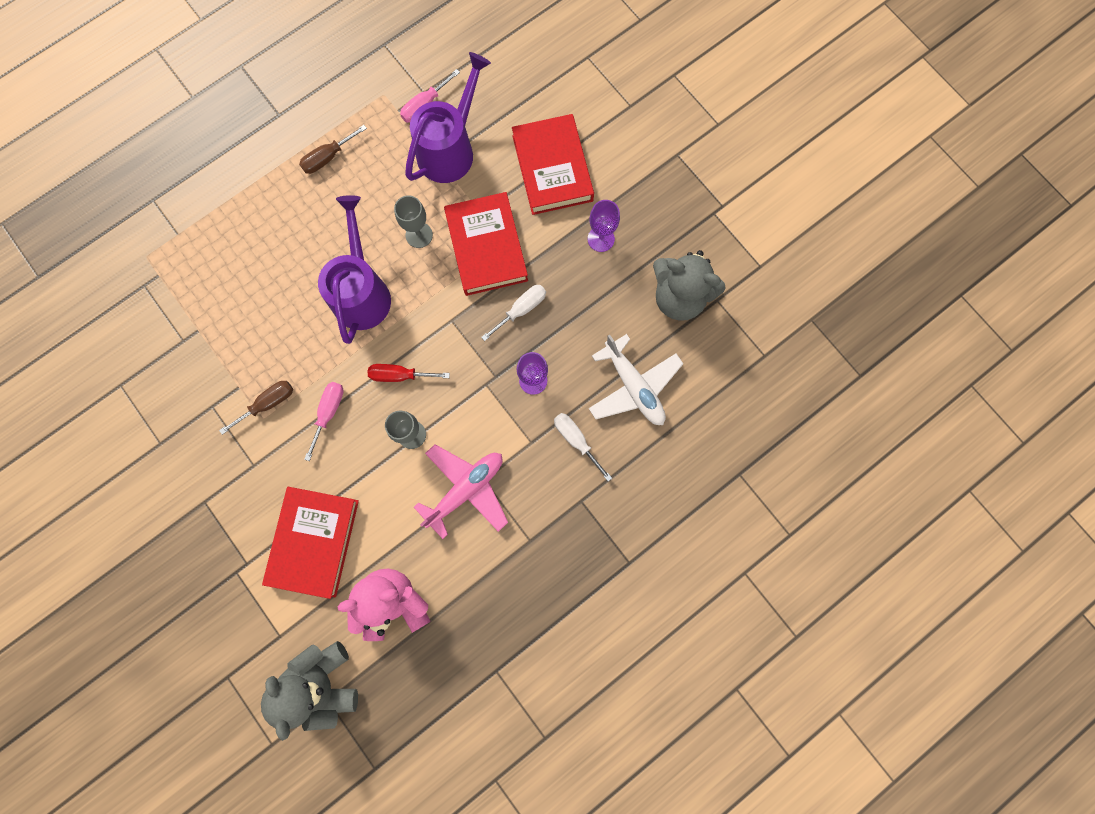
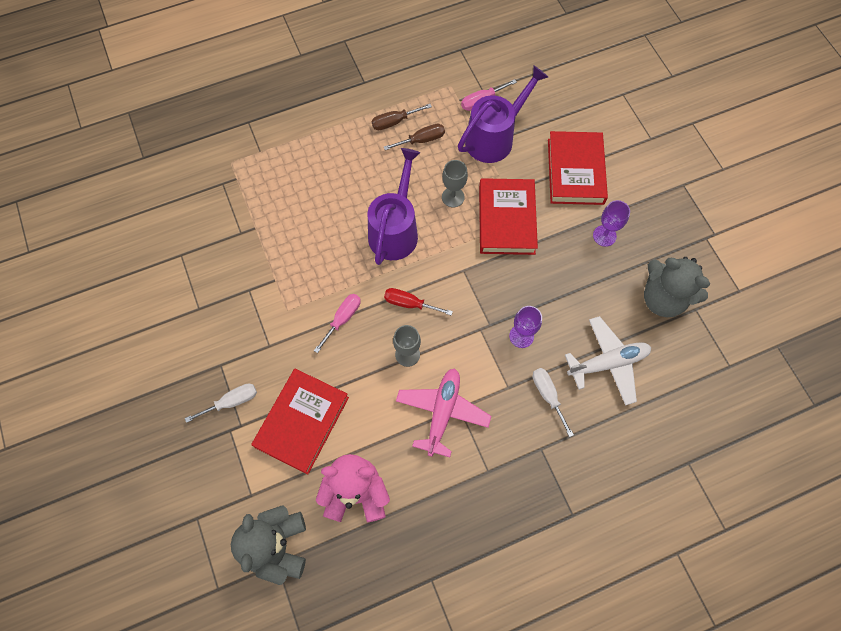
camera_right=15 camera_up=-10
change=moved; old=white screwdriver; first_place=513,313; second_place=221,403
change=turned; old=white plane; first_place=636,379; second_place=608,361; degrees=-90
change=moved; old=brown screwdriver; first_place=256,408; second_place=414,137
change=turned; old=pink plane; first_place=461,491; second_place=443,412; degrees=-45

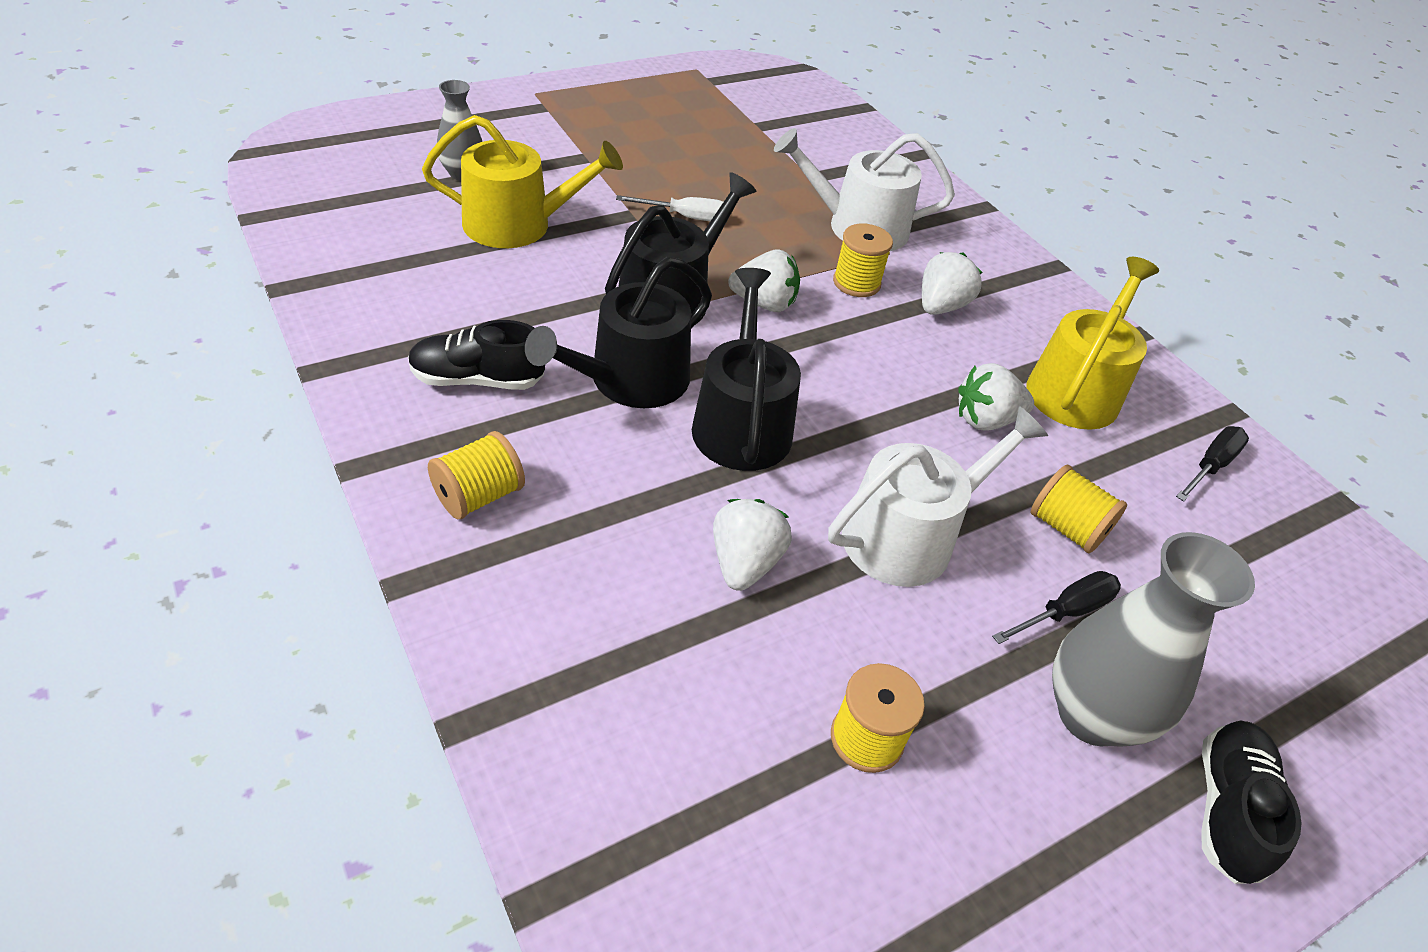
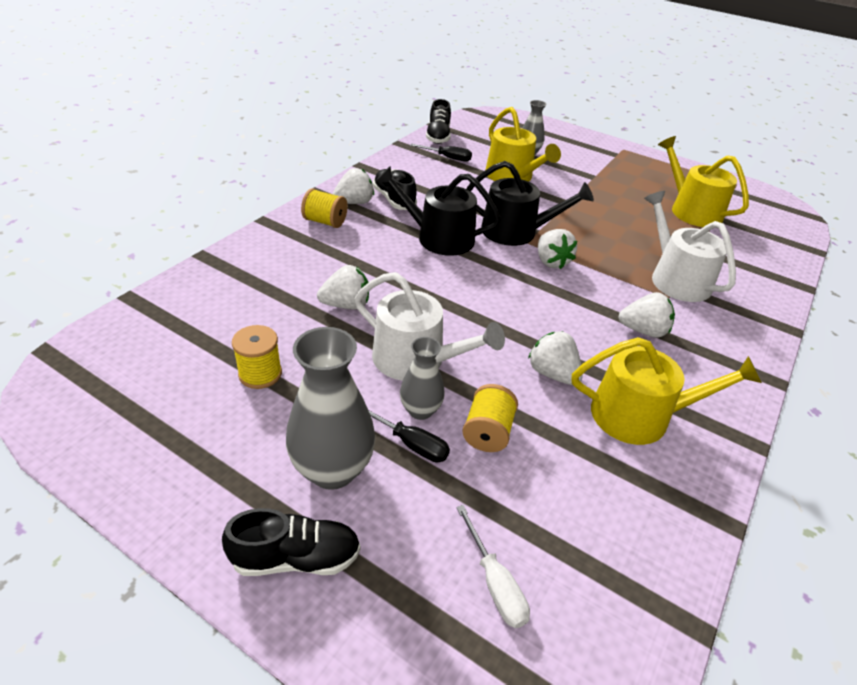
camera_right=65 camera_up=-5
change=moved; old=white screwdriver; first_place=669,208; second_place=493,566
change=removed; old=yellow spool; first_place=863,260
change=removed; old=black watering can; first_place=746,369
change=moved; old=black screwdriver; first_place=1212,464; second_place=441,152
change=added; new=black shoe; second_place=438,121
change=added; new=yellow watering can; second_place=703,181
change=added; new=white strawberry; second_place=353,186
change=added; new=grey vase; second_place=422,378

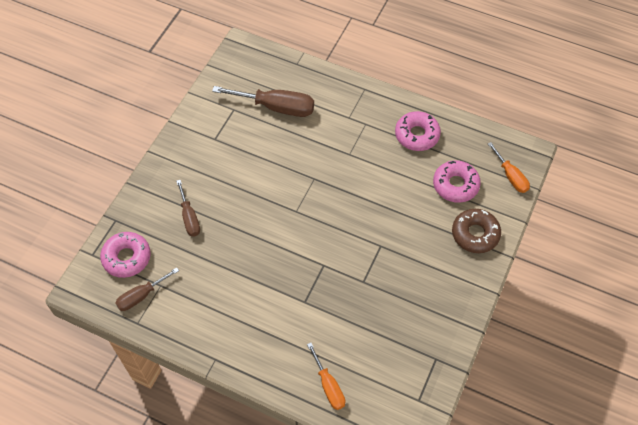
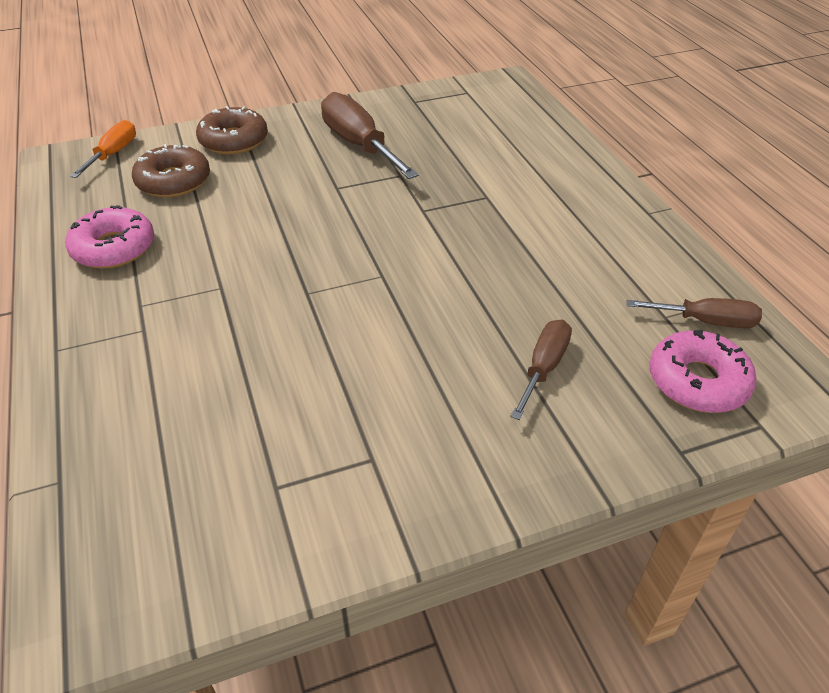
camera_right=-135 camera_up=-15
change=moved; old=brown screwdriver; first_place=263,101; second_place=370,135
change=recoloured; old=pink donut; new=brown donut; first_place=457,181; second_place=171,171
change=removed; old=orange screwdriver; first_place=326,376

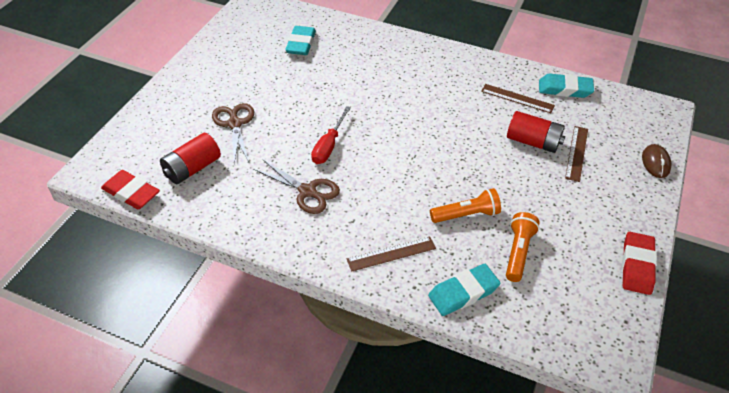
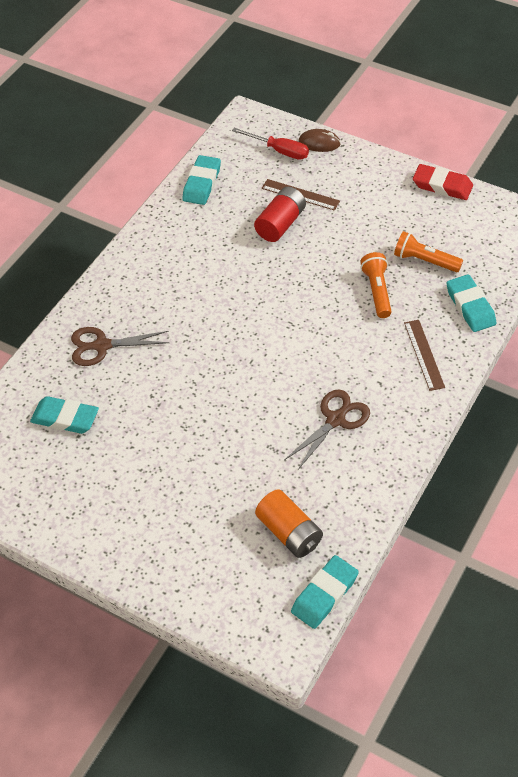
camera_right=-80 camera_up=5
change=removed; old=brown ruler; first_place=518,98
change=moved; old=brown scissors; first_place=233,133; second_place=120,346
change=moved; old=red screwdriver; first_place=331,135; second_place=270,144
change=recoloured; old=red battery; new=orange battery; first_place=190,158; second_place=289,523
change=recoloured; old=red eraser; new=turquoise eraser; first_place=130,189; second_place=325,592

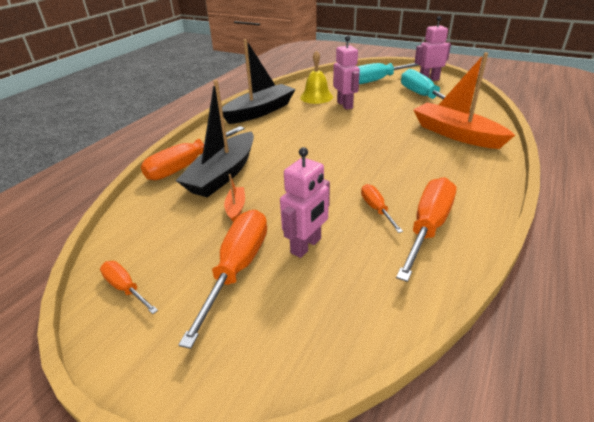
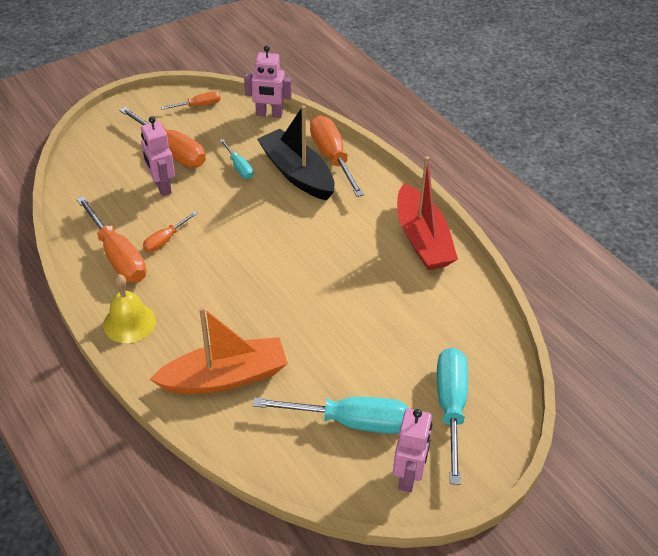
camera_right=115 camera_up=10
change=moved; old=pink robot; first_place=346,72; second_place=268,81
change=recoloured; old=black boat; new=red boat; first_place=259,81; second_place=427,213
change=moved; old=yellow bell; first_place=316,77; second_place=129,308
change=replaced; old=orange boat; new=turquoise screwdriver; first_place=234,198; second_place=236,159
change=turned; old=orange screwdriver; first_place=382,208; second_place=170,231; degrees=120

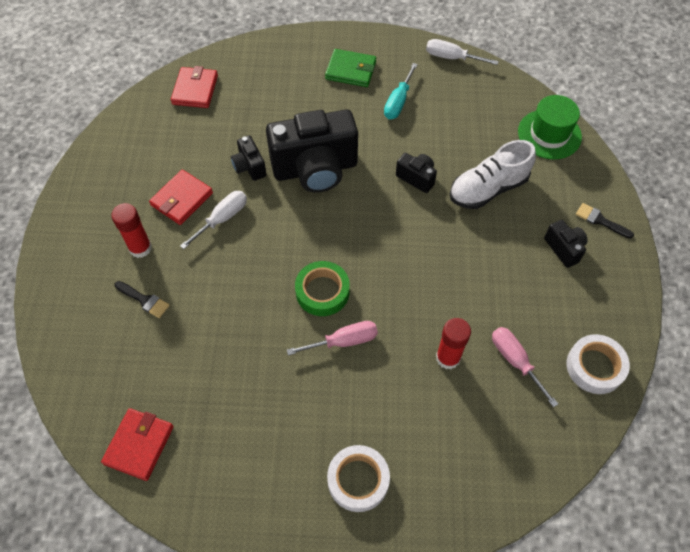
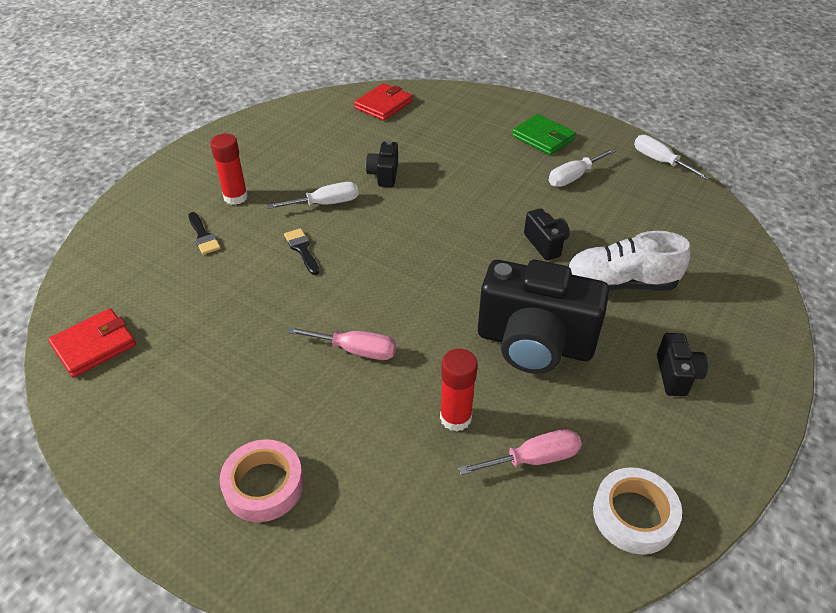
camera_right=30 camera_up=-15
change=recoloured; old=turquoise screwdriver; new=white screwdriver; first_place=401,91; second_place=582,168
change=removed; old=green hat; first_place=550,127
change=moved; old=black camera; first_place=312,151; second_place=543,317
change=removed; old=red wallet; first_place=181,197
change=moved; old=black brush; first_place=605,221; second_place=301,251
change=removed; old=green tape; first_place=322,288
change=turned; old=pink screwdriver; first_place=525,367; second_place=520,452; degrees=75
change=recoloured; old=white tape; new=pink tape; first_place=358,478; second_place=261,480

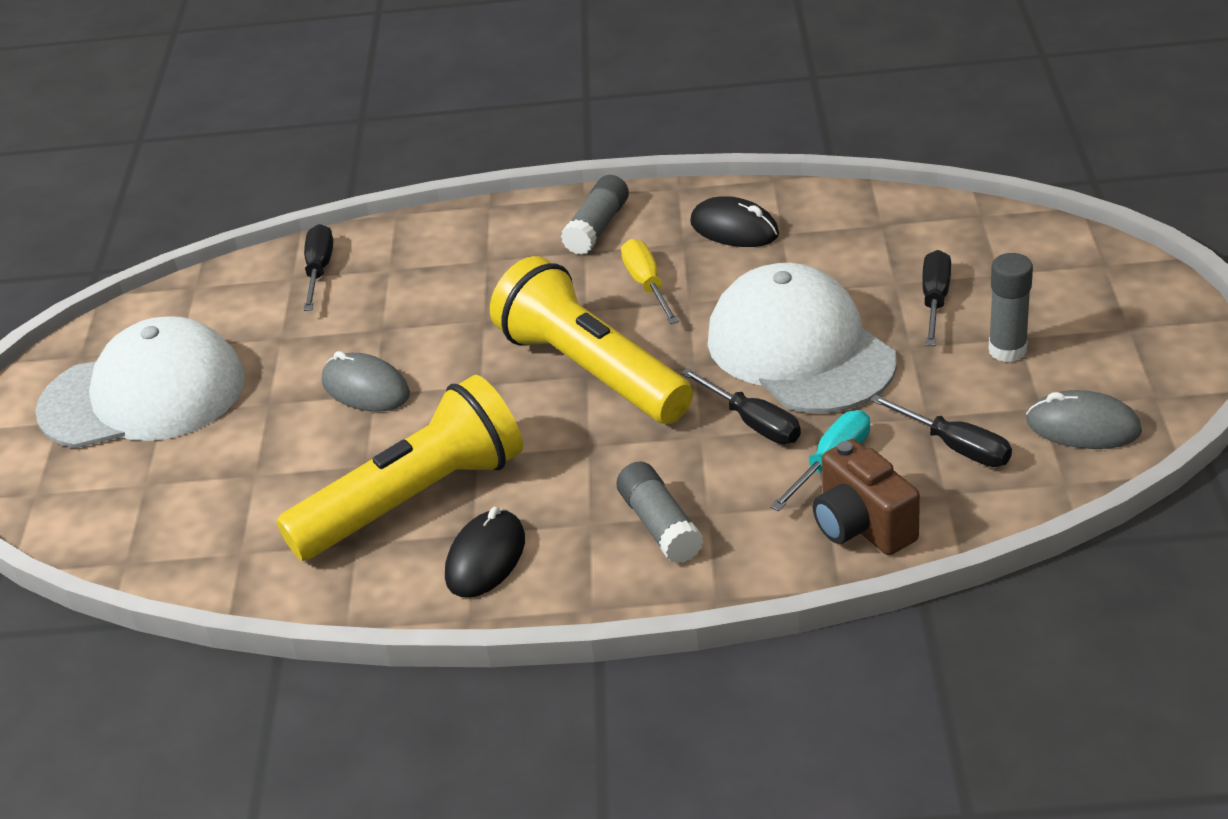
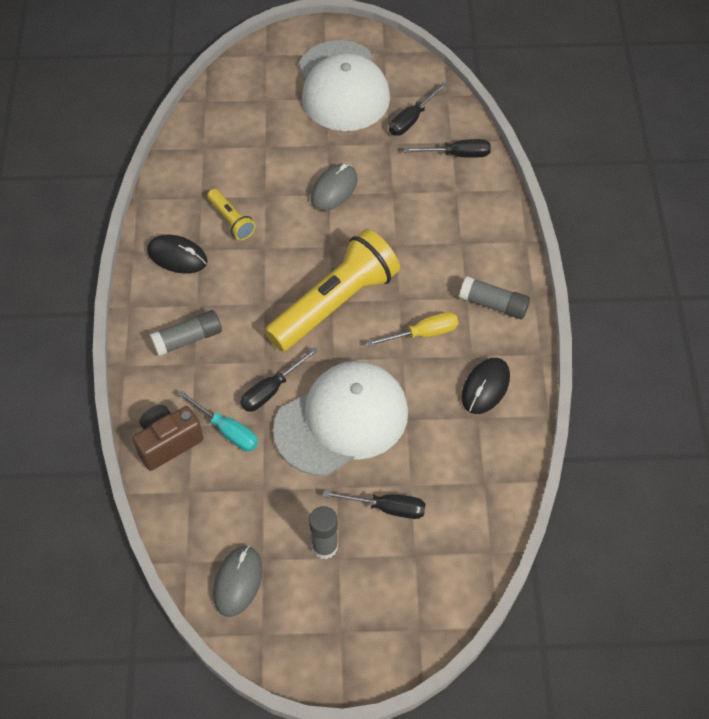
camera_right=85 camera_up=20
change=resized; old=yellow flashlight; first_place=400,468; second_place=231,214; factor=0.46
change=moved; old=black screwdriver; first_place=941,431; second_place=418,109

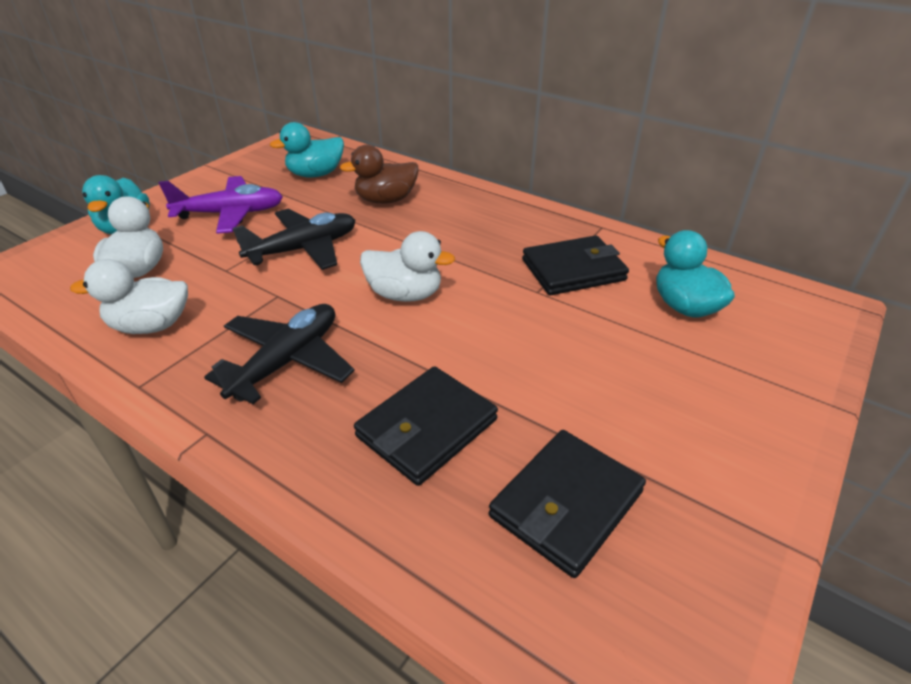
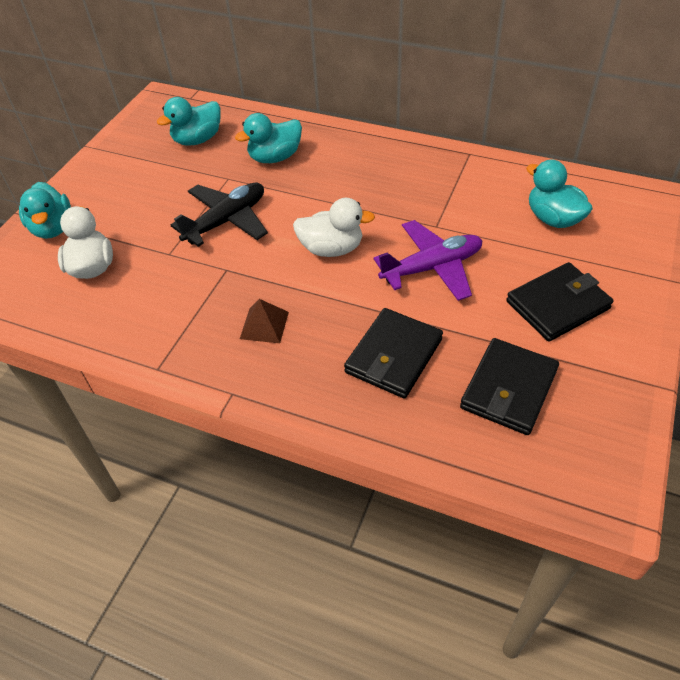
camera_right=-10 camera_up=10
change=recoloured; old=brown duck; new=turquoise duck; first_place=379,174; second_place=268,138
change=moved; old=purple plane; first_place=221,205; second_place=428,260
change=moved; old=black wallet; first_place=575,265; second_place=560,302
change=removed; old=white duck; first_place=129,296
change=replaced; old=black plane; new=brown pyramid; first_place=279,354; second_place=264,321

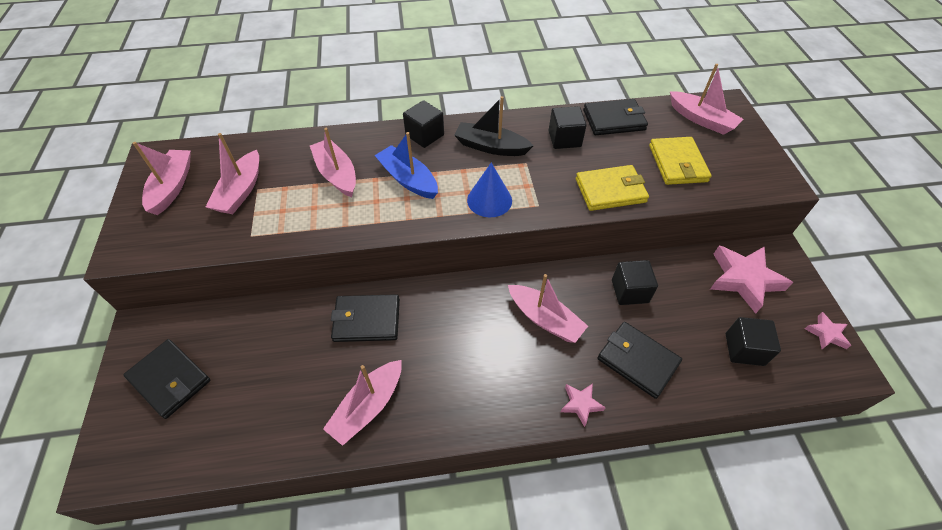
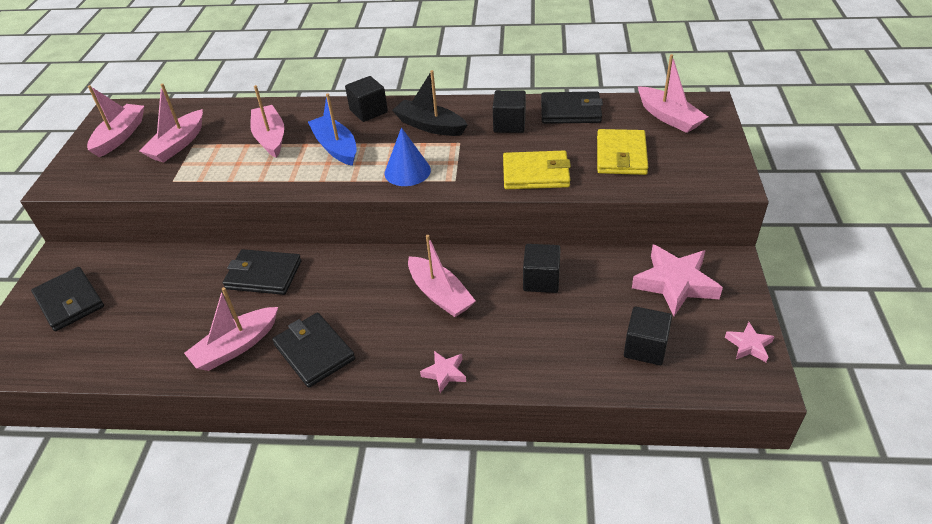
camera_right=15 camera_up=-10
change=moved; old=black wallet; first_place=639,360; second_place=313,350

